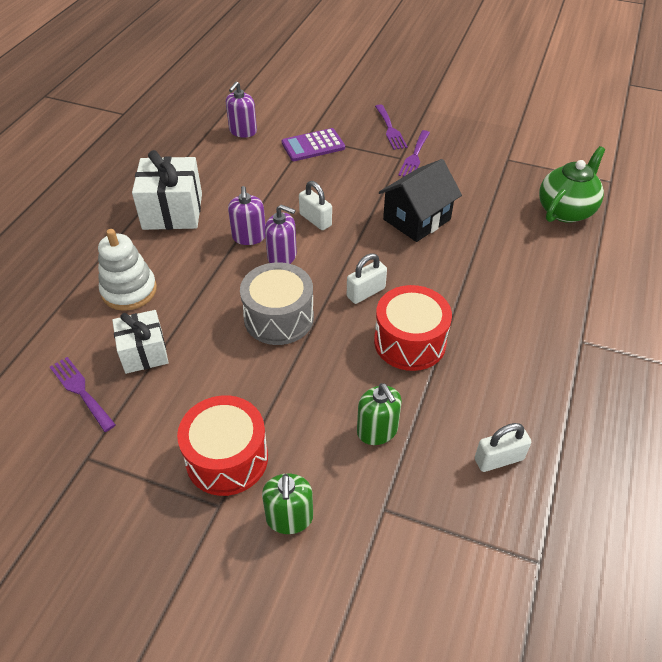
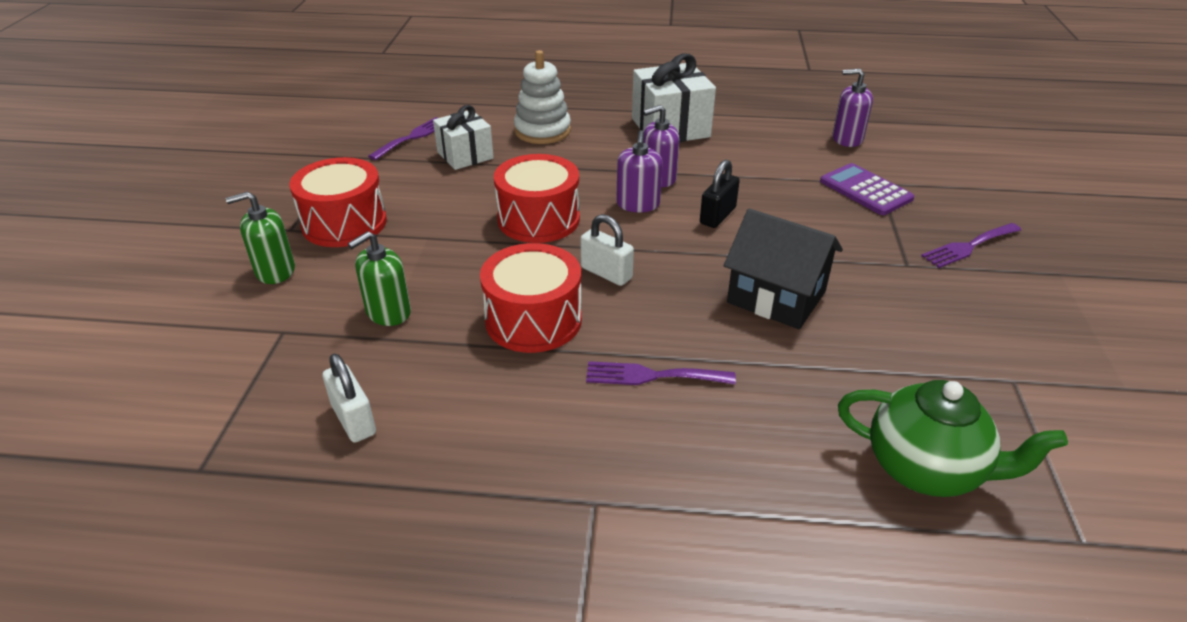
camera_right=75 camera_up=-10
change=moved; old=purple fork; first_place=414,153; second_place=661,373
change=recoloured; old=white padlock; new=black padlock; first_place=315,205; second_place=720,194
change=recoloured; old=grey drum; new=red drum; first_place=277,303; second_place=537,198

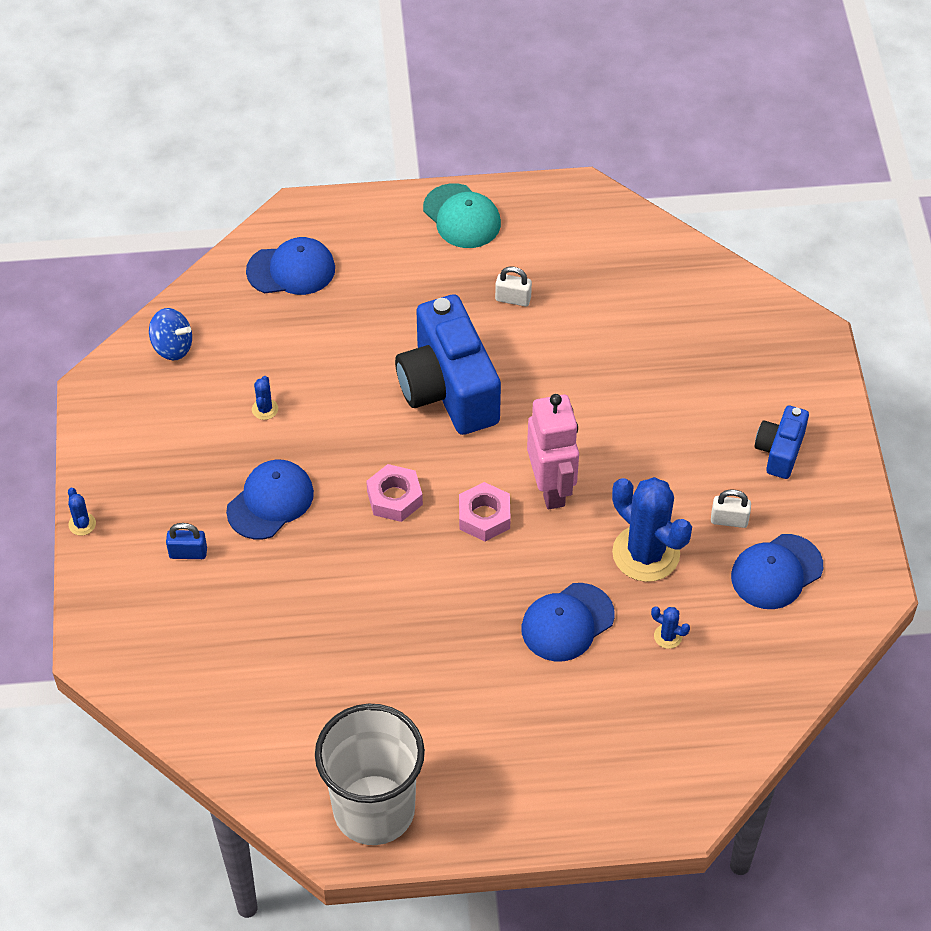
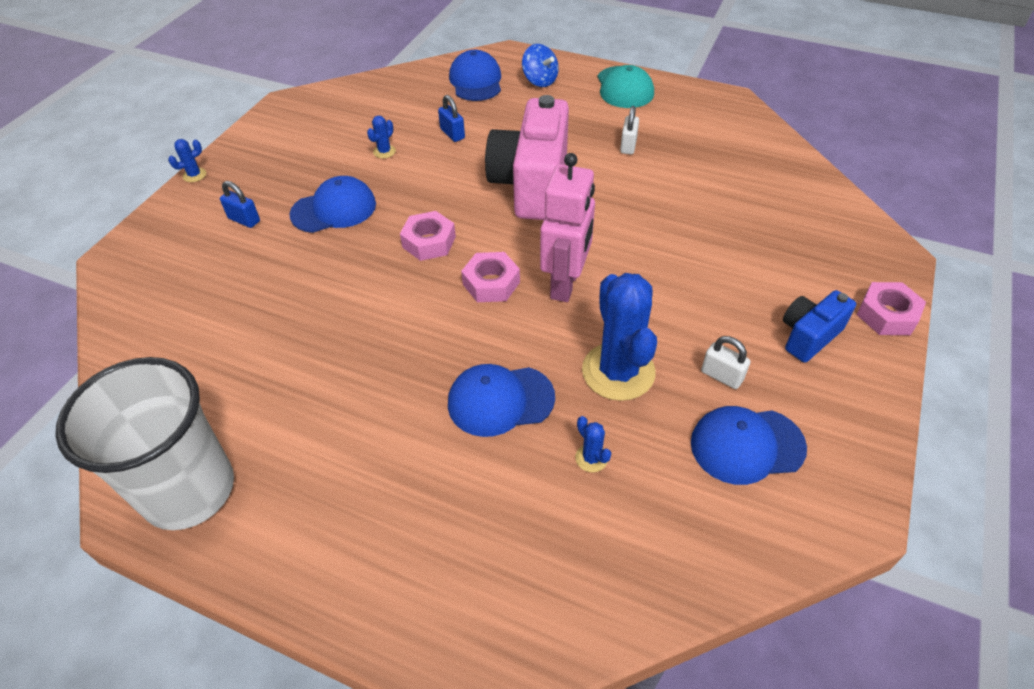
camera_right=30 camera_up=-5
change=turned; old=blue cap; first_place=290,266; second_place=475,75; degrees=-120
change=turned; old=white padlock; first_place=513,286; second_place=629,130; degrees=60
change=recoloured; old=blue camera; new=pink camera; first_place=448,364; second_place=527,157
change=moved; old=blue spinning top; first_place=170,334; second_place=540,65
change=turned; old=blue cactus; first_place=82,512; second_place=187,160; degrees=45
change=added; new=blue padlock; second_place=451,118
change=added; new=pink nut; second_place=891,308

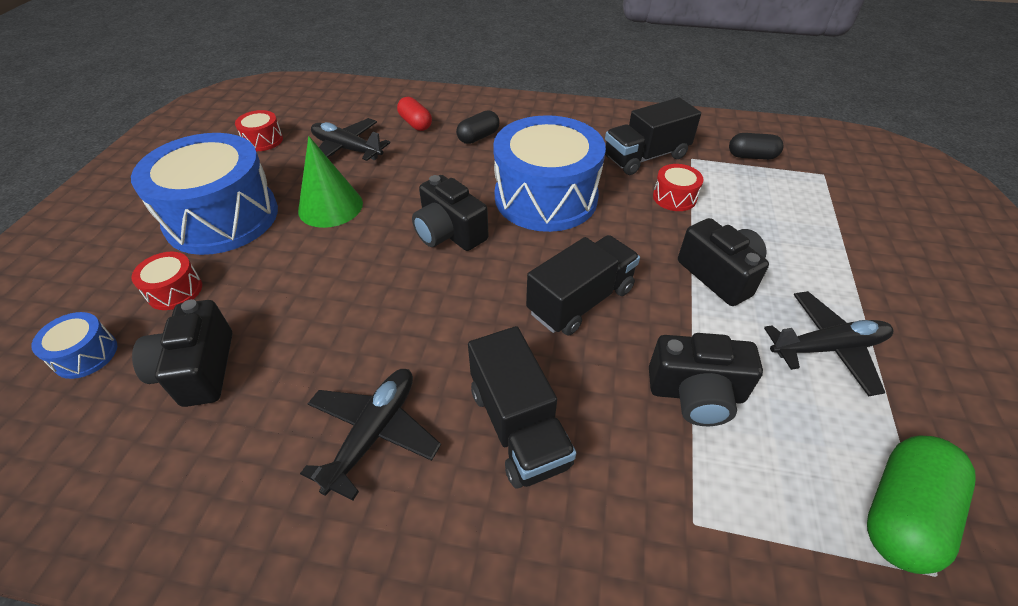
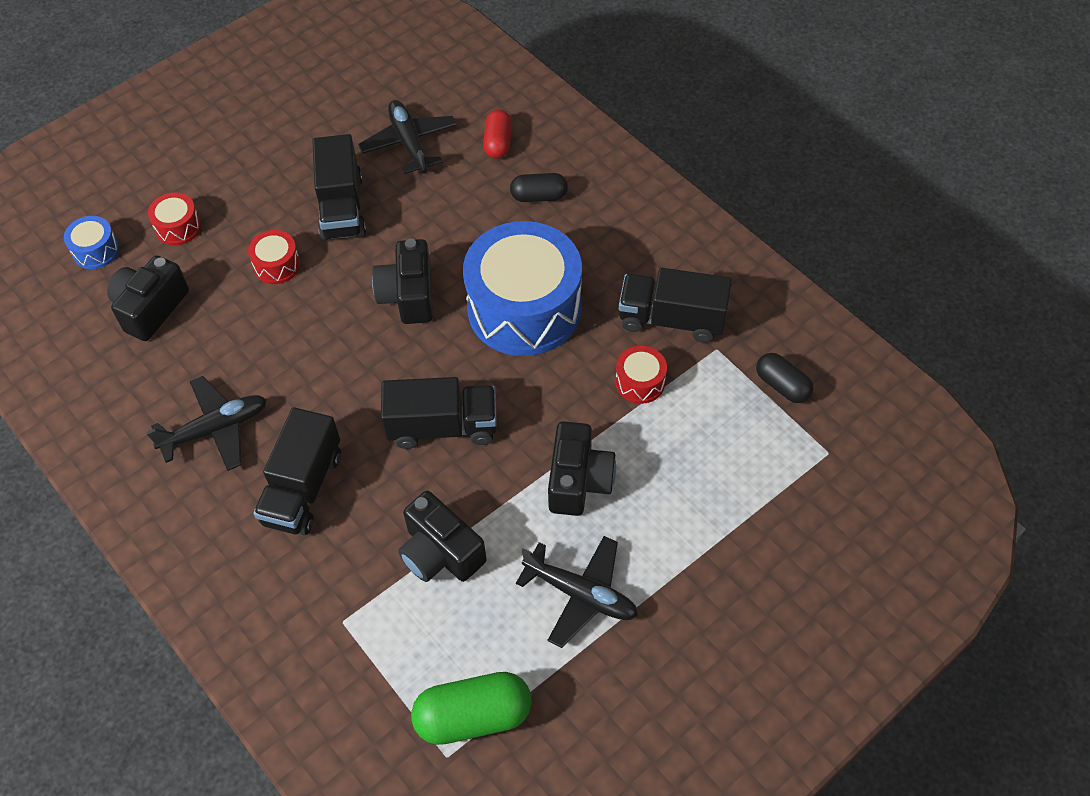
camera_right=40 camera_up=10
change=moved; old=red drum; first_place=259,130; second_place=274,257
change=removed; old=blue drum; first_place=204,194
change=replaced; old=green cone; new=black truck; first_place=330,182; second_place=339,187

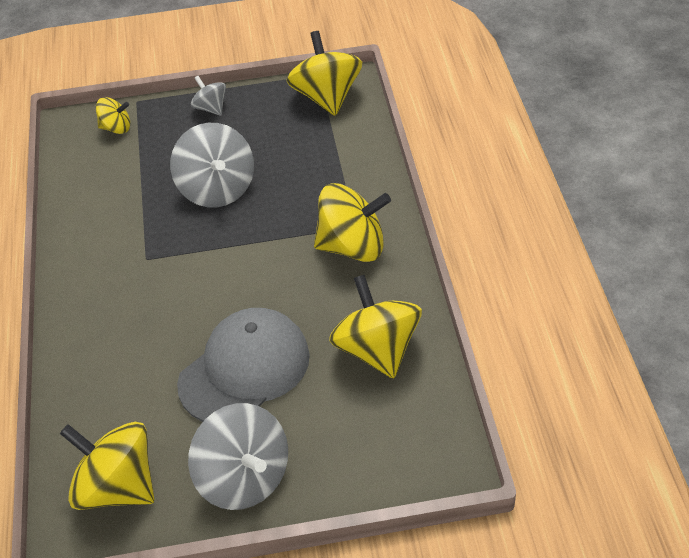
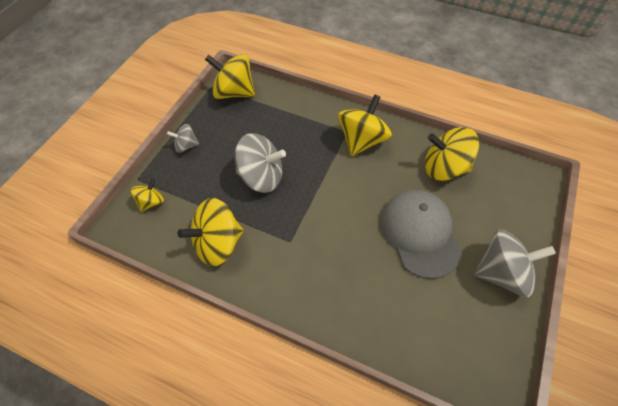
camera_right=-60 camera_up=10
change=moved; old=yellow spinning top; first_place=107,466; second_place=211,232

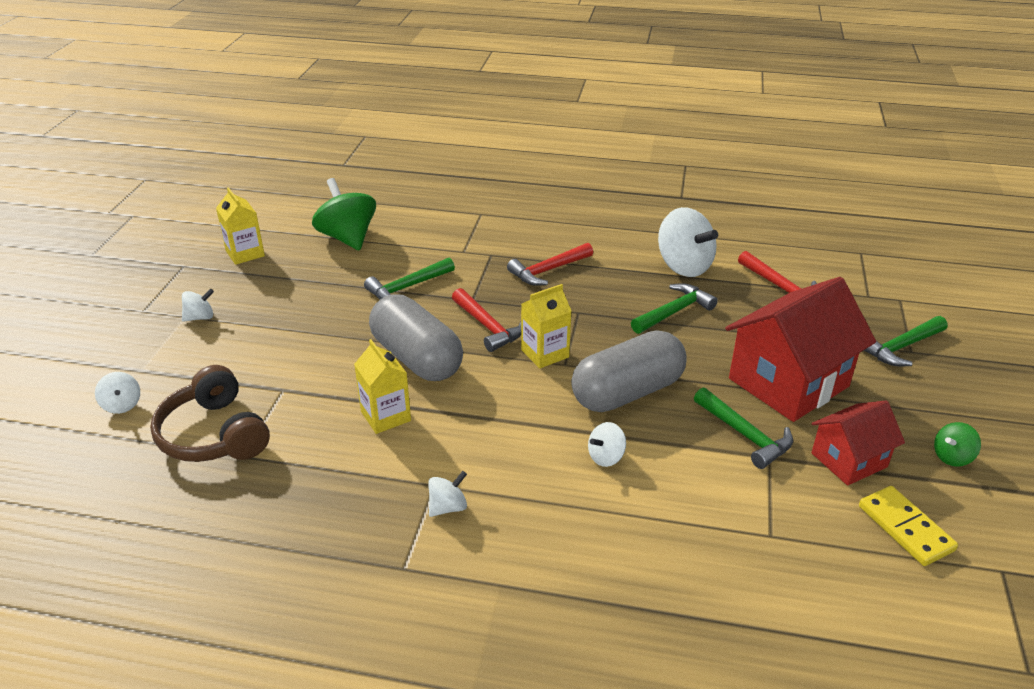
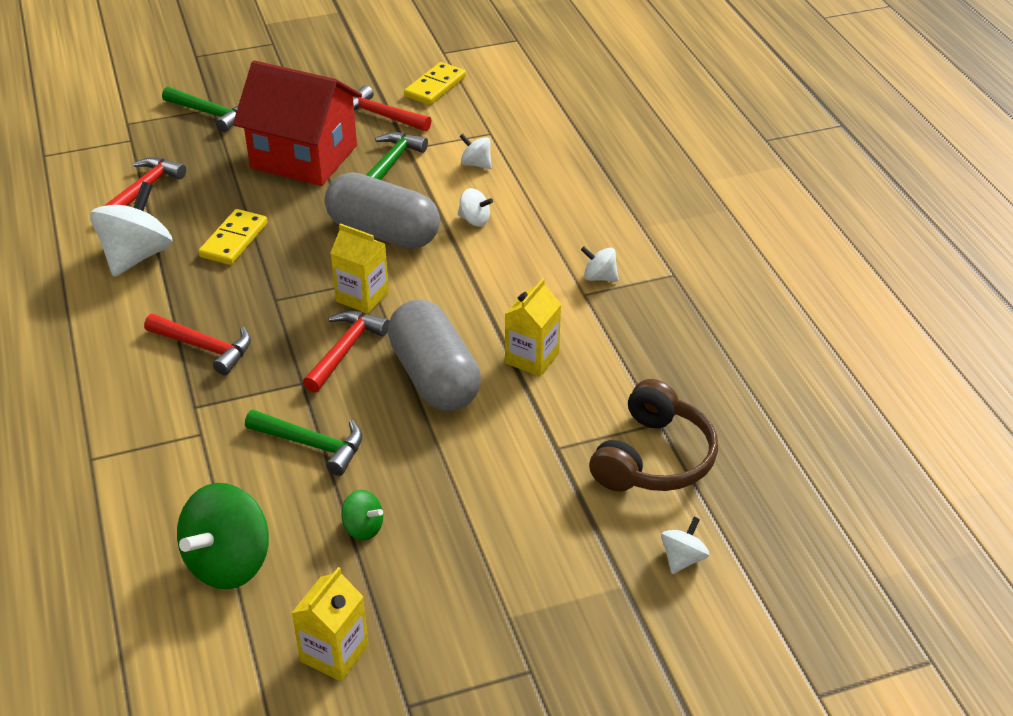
camera_right=-120 camera_up=5
change=replaced; old=green hammer; new=yellow domino; first_place=674,308; second_place=233,237
change=moved; old=white spinning top; first_place=198,305; second_place=475,151
change=turned; old=grey capsule; first_place=416,337; second_place=434,355; degrees=-45
change=replaced; old=red house; new=red hammer; first_place=858,443; second_place=392,108
change=moved; old=green spinning top; first_place=957,444; second_place=362,515

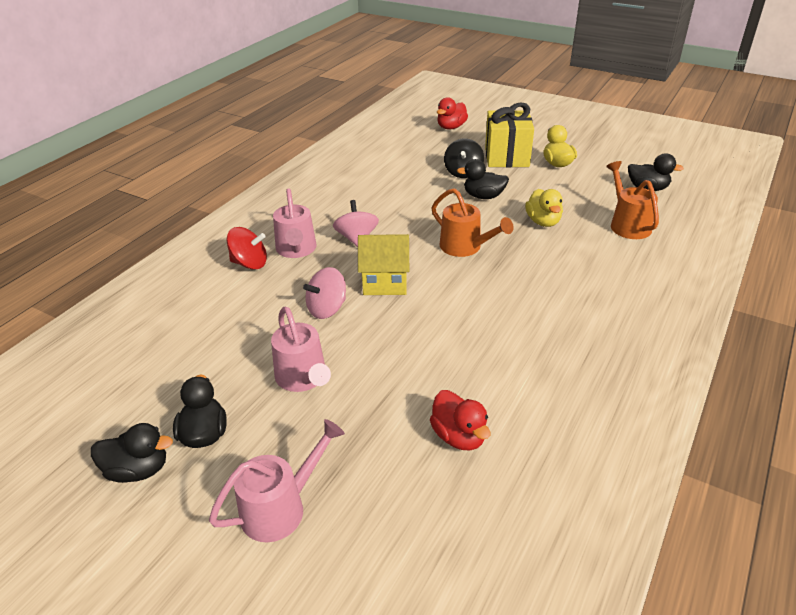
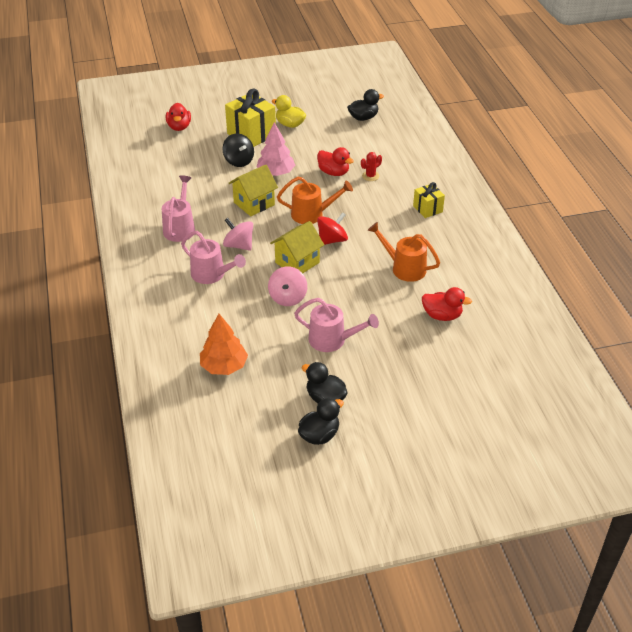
camera_right=-45 camera_up=5
change=replaced; old=black duck; new=pink tree; first_place=483,179; second_place=275,149
change=moved; old=orange watering can; first_place=632,200; second_place=403,252
change=recoloured; old=yellow duck; new=red duck; first_place=544,208; second_place=335,161
change=moved; old=red spinning top; first_place=247,248; second_place=332,228
change=moved; old=pink watering can; first_place=277,480; second_place=178,208
change=added; new=red cactus; second_place=371,166
change=added; new=yellow house; second_place=253,190
change=added; new=yellow gift; second_place=429,200
change=added; new=orange tree; second_place=224,344

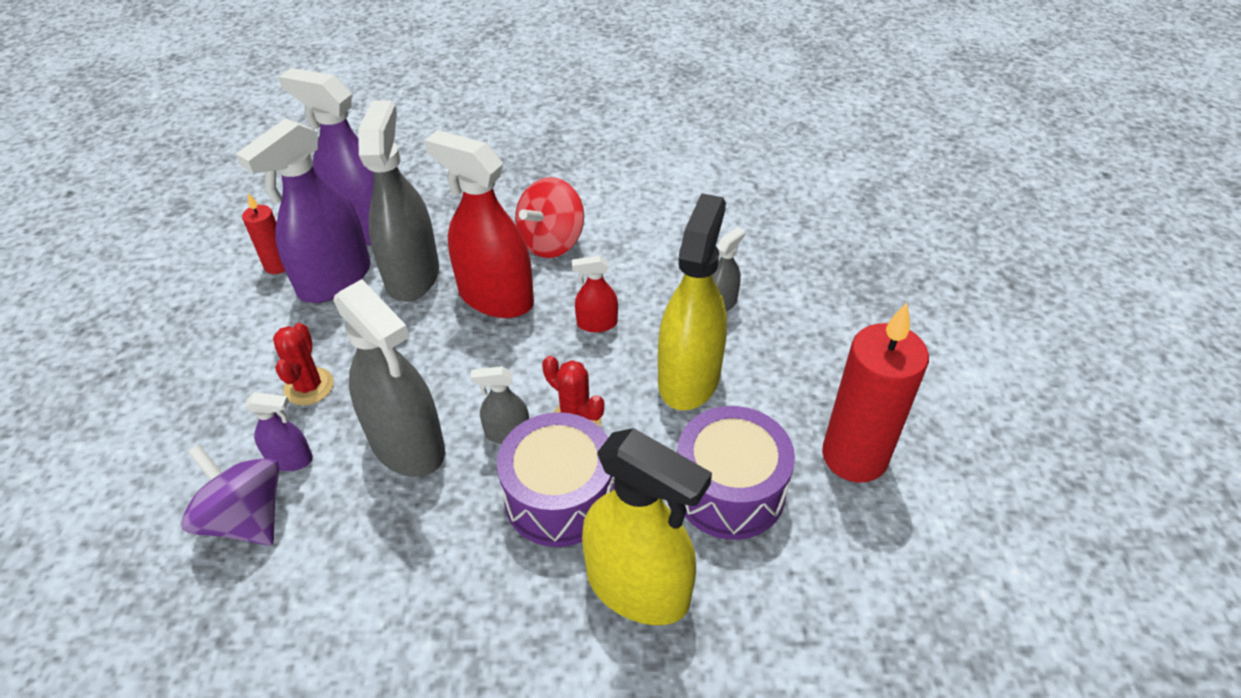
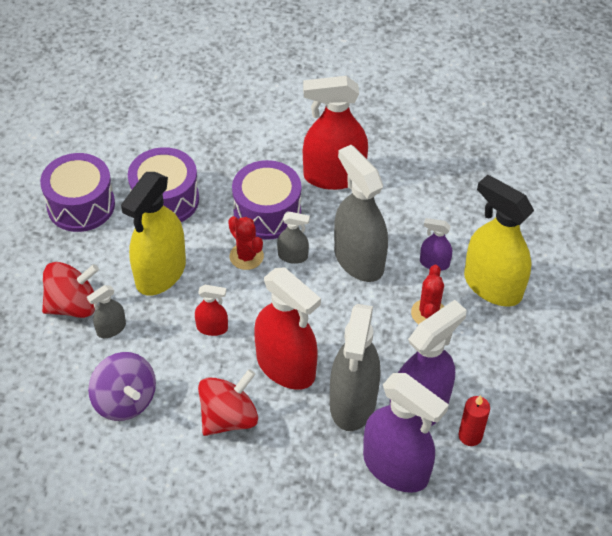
camera_right=-170 camera_up=5
change=replaced; old=red candle; new=purple drum; first_place=875,392; second_place=77,192
change=moved; old=yellow spray bottle; first_place=647,526; second_place=499,241
change=moved; old=purple spinning top; first_place=230,495; second_place=122,386
change=added; new=red spray bottle; second_place=335,133
change=added; new=red spinning top; second_place=70,290

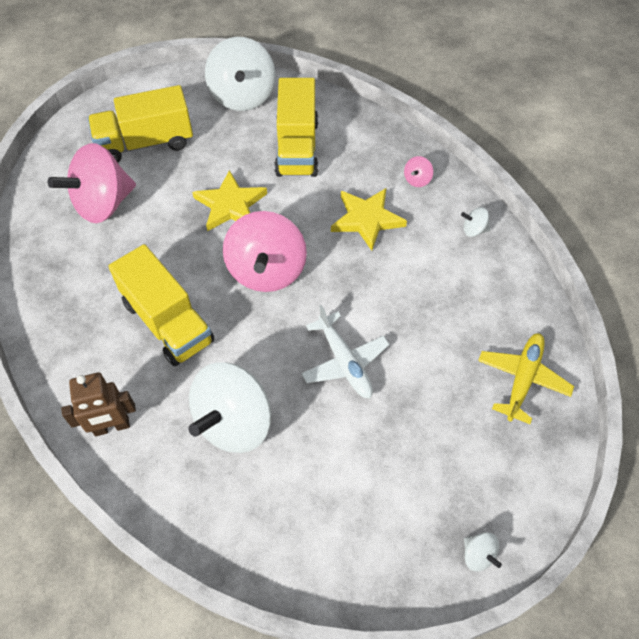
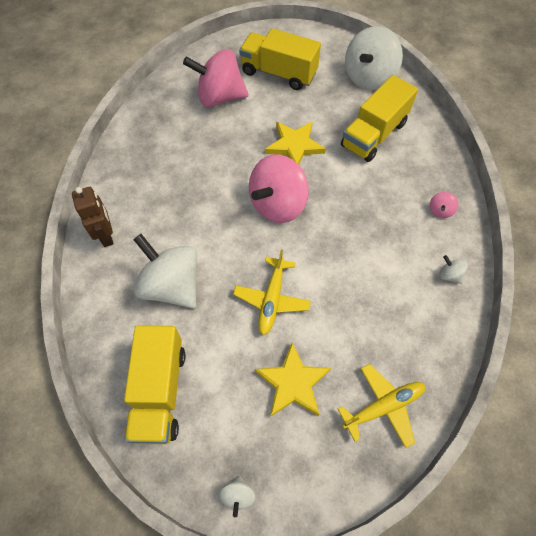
camera_right=40 camera_up=5
change=turned; old=pink spinning top; first_place=418,171; second_place=444,205; degrees=-45
change=moved; old=yellow star; first_place=369,219; second_place=293,380
change=moved; old=yellow truck; first_place=161,305; second_place=154,384
change=recoloured; old=white plane; new=yellow plane; first_place=345,351; second_place=272,292
change=turned; old=white spinning top; first_place=229,408; second_place=165,271; degrees=60
change=turned; old=brown robot; first_place=98,404; second_place=92,217; degrees=-135

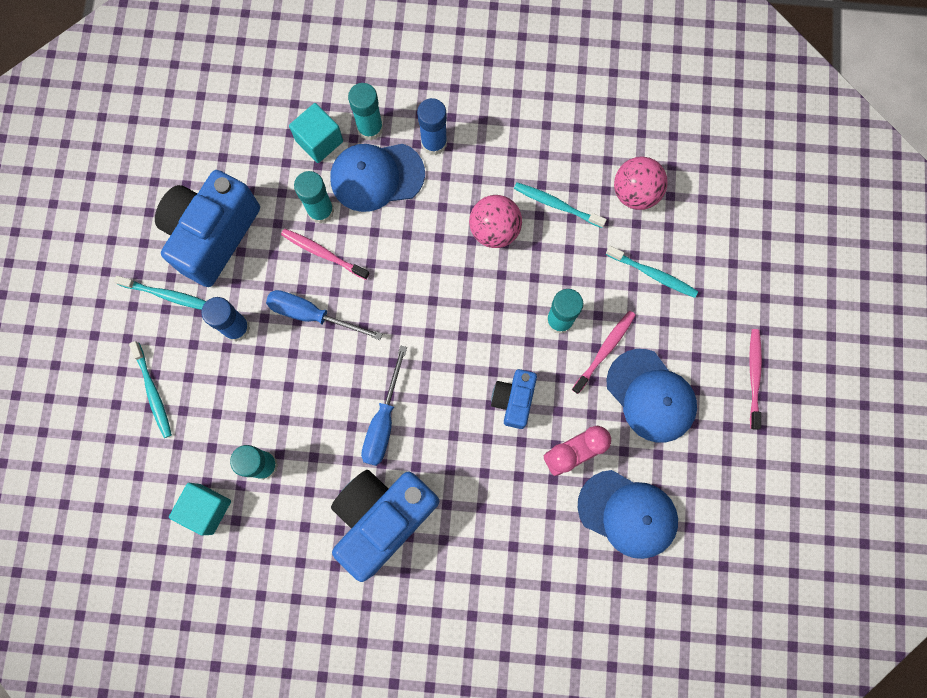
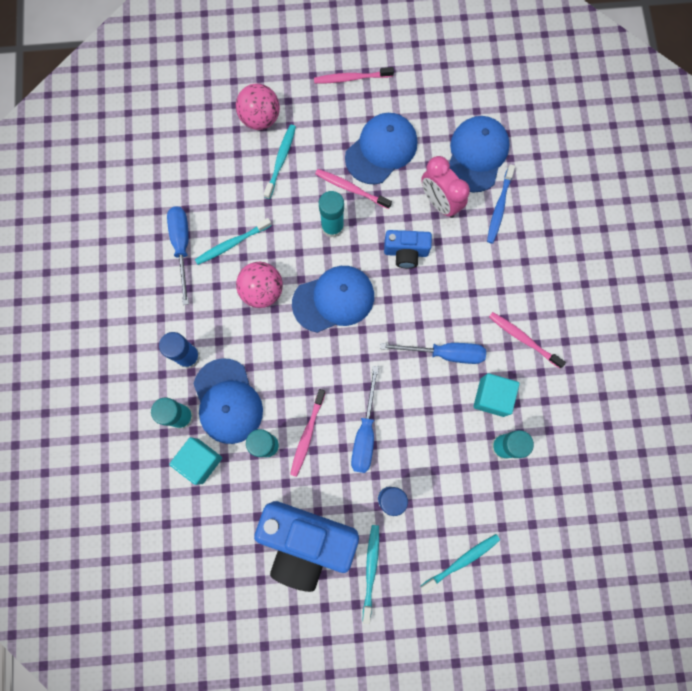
camera_right=-100 camera_up=0
change=moved; old=pink ball; first_place=641,183; second_place=258,106
change=turned; old=turquoise toothbrush; first_place=560,205; second_place=233,241; degrees=45
change=replaced; old=blue camera; new=pink toothbrush; first_place=385,526; second_place=527,340
change=moved; old=turquoise cube; first_place=200,509; second_place=496,395
change=added; new=blue toothbrush; second_place=501,204
change=added; new=blue screwdriver; second_place=178,255
change=added; new=blue cap; second_place=333,299

